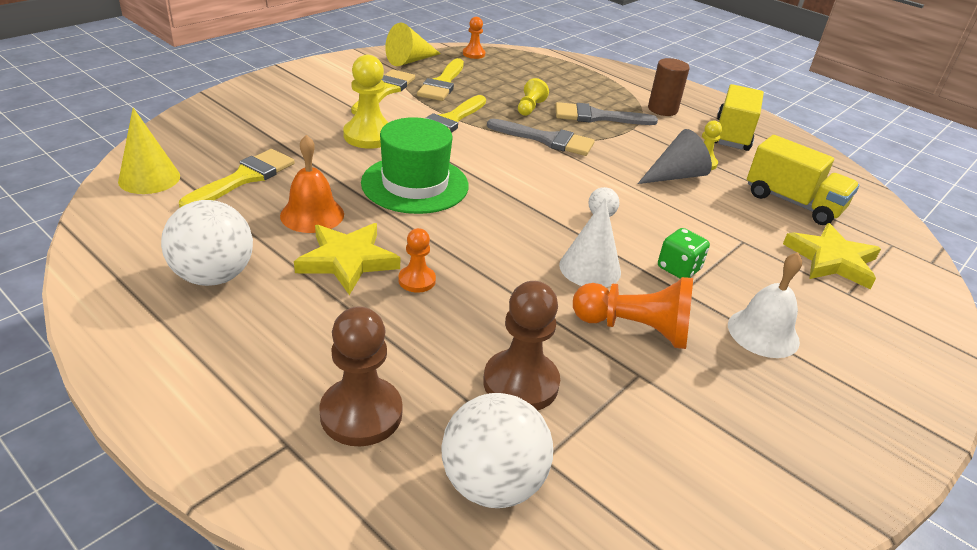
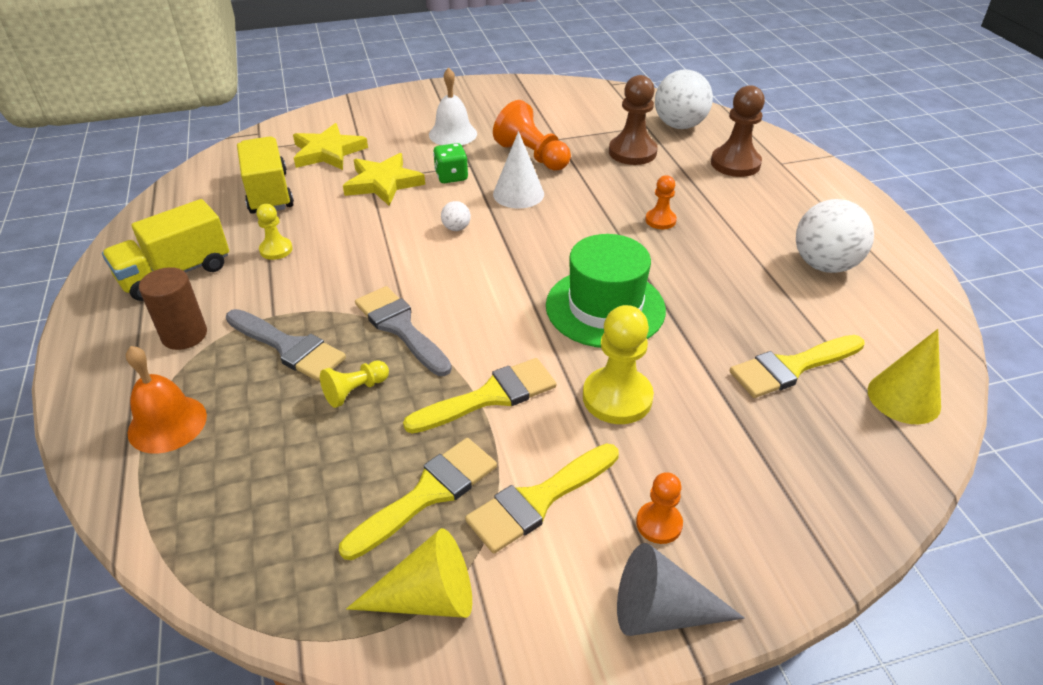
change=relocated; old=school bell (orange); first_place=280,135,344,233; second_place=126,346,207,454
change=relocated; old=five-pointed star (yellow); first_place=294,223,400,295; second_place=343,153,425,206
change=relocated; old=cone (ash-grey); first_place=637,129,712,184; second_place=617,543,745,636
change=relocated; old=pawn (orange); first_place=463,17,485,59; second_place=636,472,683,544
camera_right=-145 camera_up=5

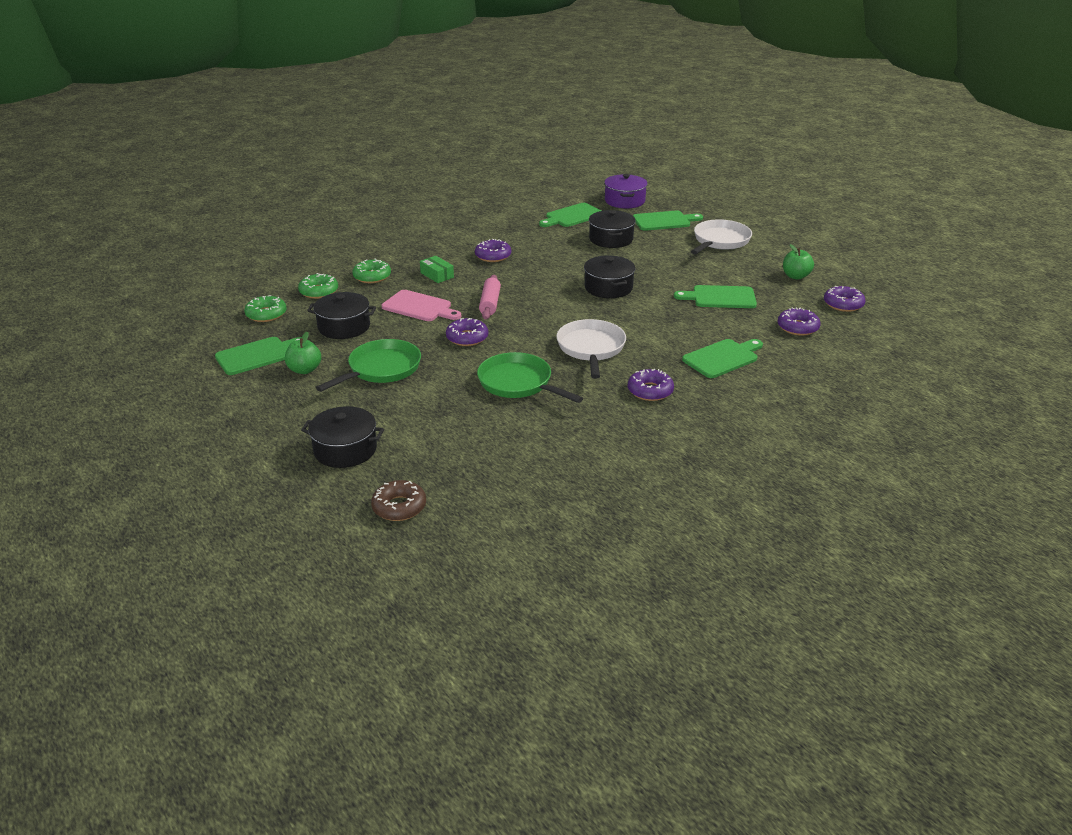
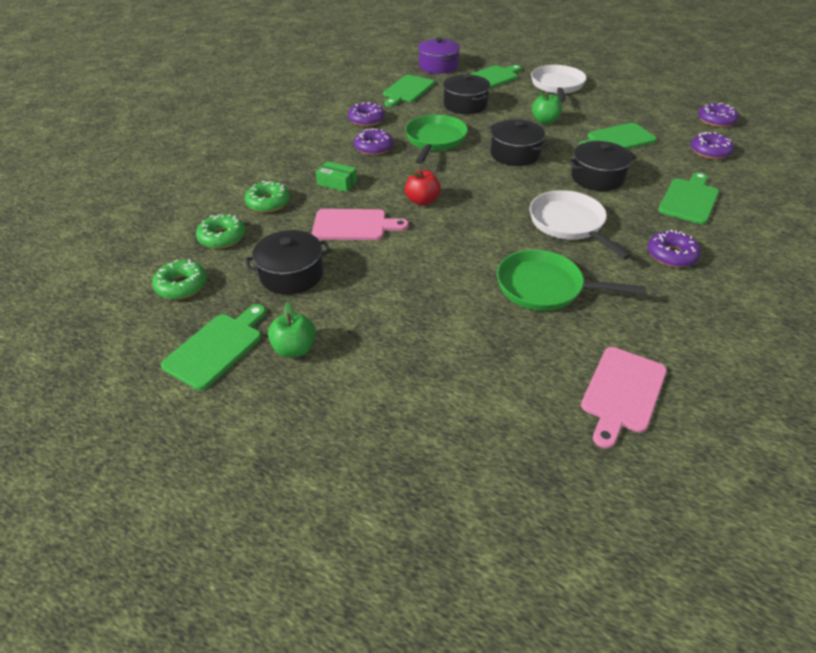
change=relocated; old=glazed donut (royal purple); first_place=446,318,488,346; second_place=348,102,385,126
change=relocated; old=skillet (green); first_place=316,339,421,392; second_place=405,115,468,164
change=exchanged; old=rolling pin (rose-pink); new=toy apple (red); first_place=479,275,501,320; second_place=405,170,441,206
change=relocated; old=toy apple (green); first_place=783,244,814,280; second_place=532,90,562,124
change=relocated; old=stockpot (ebony); first_place=301,406,384,468; second_place=568,141,637,191
change=appeared; new=bread board (rose-pink); second_place=581,347,667,449
change=missing; old=glazed donut (dark brown); first_place=371,480,426,521
camera_right=-25 camera_up=10

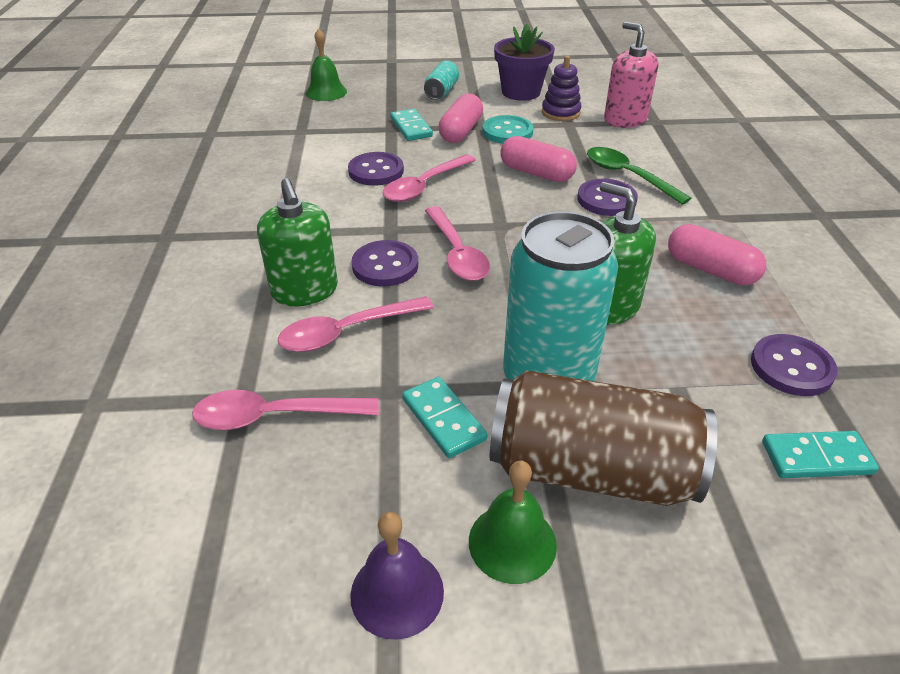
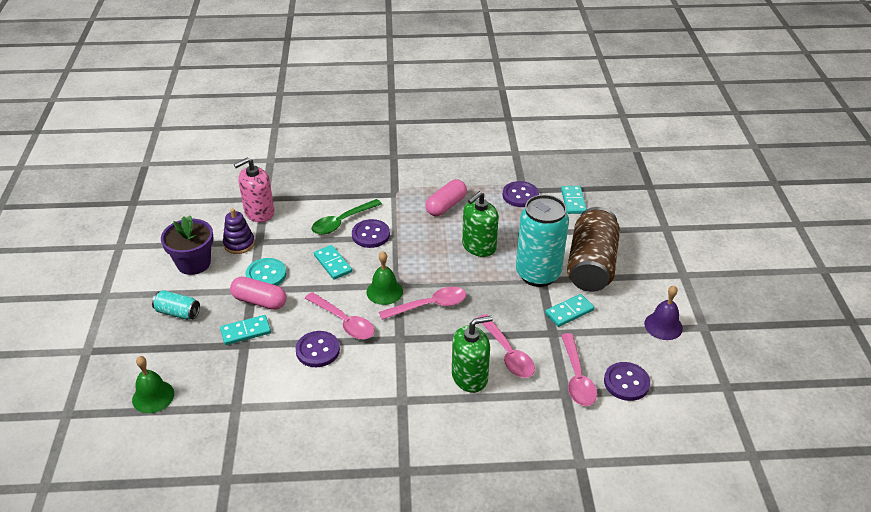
change=exchanged; old=capsule (rose-pink); new=domino (turquoise); first_place=500,136,577,182; second_place=314,245,352,280
change=relocated; old=school bell (green); first_place=469,460,557,584; second_place=367,251,403,305
change=relocated; old=button (royal purple); first_place=352,240,418,286; second_place=604,362,650,401
camera_right=-90 camera_up=0

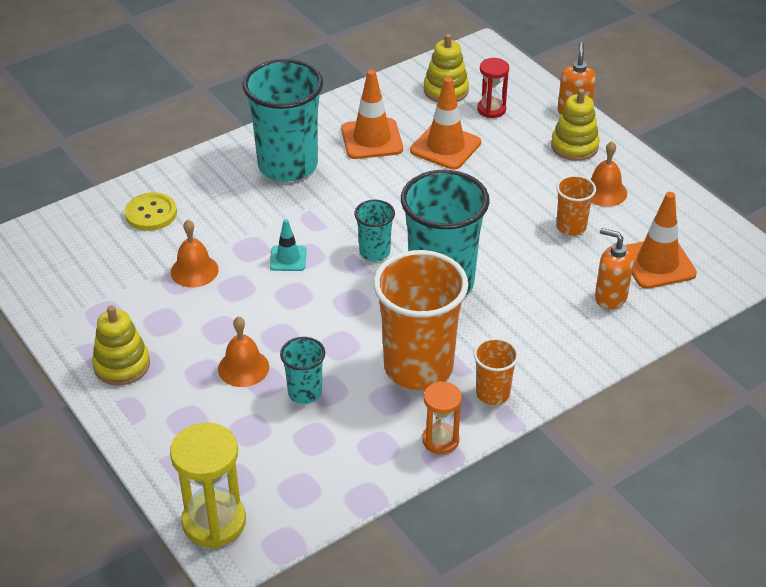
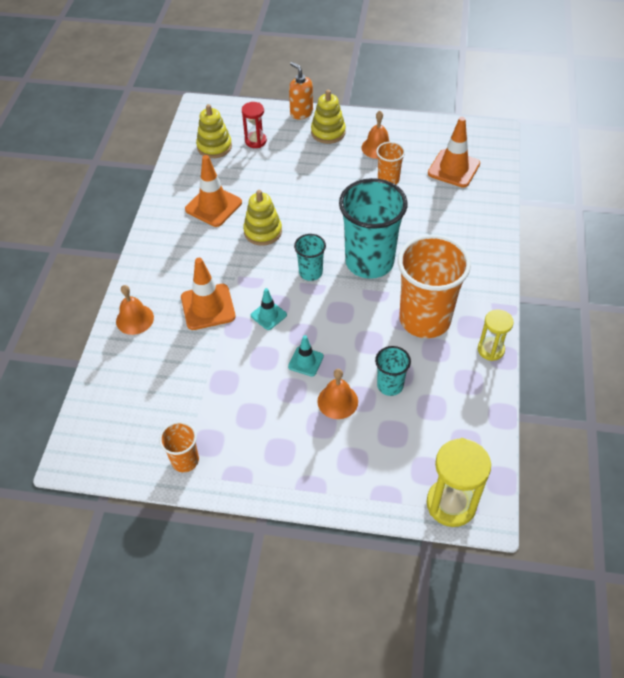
change=relocated; old=school bell (orange); first_place=171,220,219,288; second_place=116,285,154,335
change=relocated; old=cup (orange); first_place=474,338,519,405; second_place=159,421,199,472
change=relocated; old=road cone (orange); first_place=410,77,481,170; second_place=181,258,236,330
change=relocated; old=stacking rings (yellow); first_place=92,305,150,386; second_place=243,190,282,246
change=appeared; new=road cone (turquoise); second_place=288,335,324,376
change=colour; old=sand timer (orange); new=sand timer (yellow); first_place=422,381,462,454; second_place=478,309,514,361
change=missing; old=button (yellow); first_place=125,192,177,231
change=missing; old=cup (turquoise); first_place=242,59,323,182
change=missing; old=soap dispenser (orange); first_place=595,228,634,309
camera_right=-45 camera_up=10

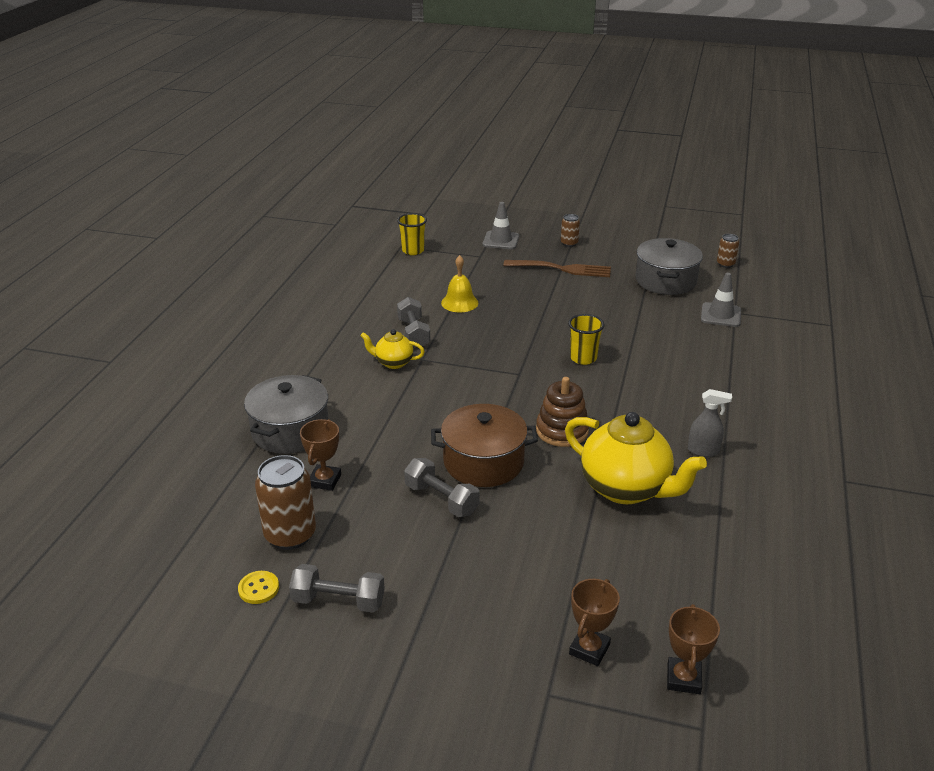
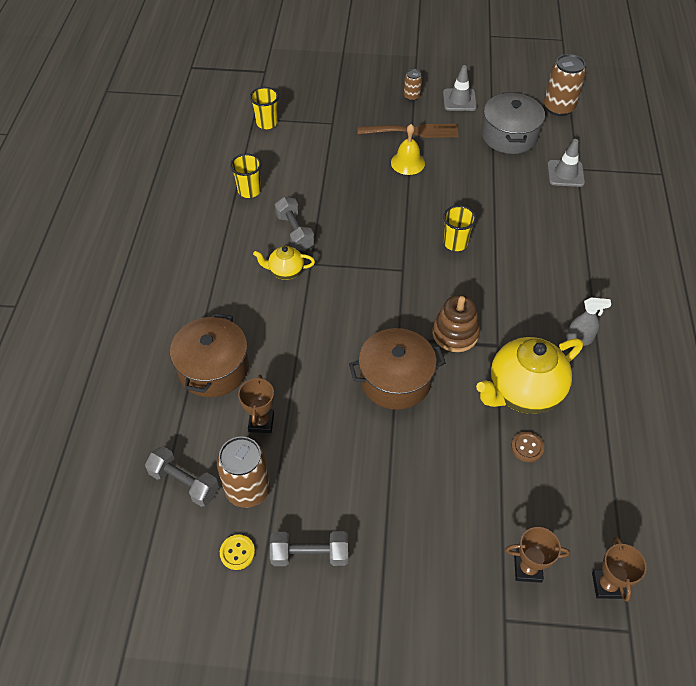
change=relocated; old=dumbbell (ash-grey); first_place=404,458,480,517; second_place=145,446,219,507
change=colour; old=stockpot (ash-grey); new=stockpot (dark brown); first_place=244,375,329,454; second_place=170,313,249,397
change=appeared; new=cup (yellow); second_place=230,154,262,198
change=relocated; old=school bell (yellow); first_place=441,255,478,313; second_place=391,124,425,175
change=relocated; old=road cone (ash-grey); first_place=482,202,519,249; second_place=443,65,477,111
change=spun; old=china teapot (yellow); first_place=565,412,707,504; second_place=476,337,583,414; degrees=120
change=spun; old=award cup (dark brown); first_place=569,579,620,666; second_place=505,527,570,583; degrees=75
change=appeared; new=button (dark brown); second_place=511,432,544,462
change=size; old=soda can (dark brown); first_place=717,234,739,268; second_place=544,54,586,116; factor=1.89
camera_right=-10 camera_up=20

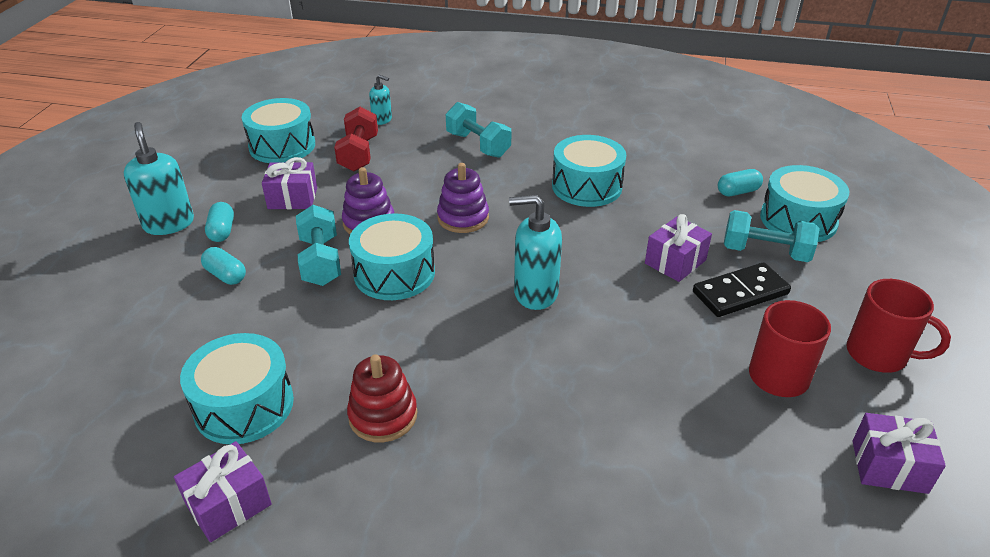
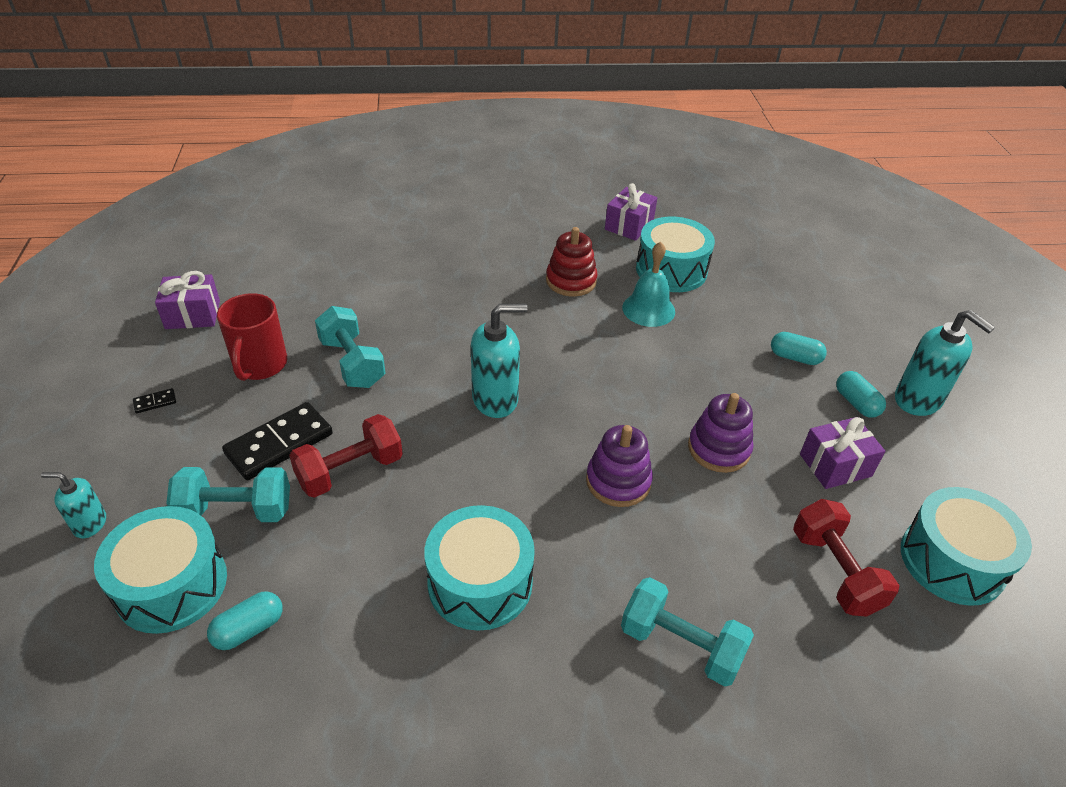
change=relocated; old=soap dispenser (turquoise); first_place=369,74,392,125; second_place=41,472,106,538
change=exchanged; old=tea mug (red); new=domino (ebony); first_place=846,279,951,373; second_place=133,388,176,413
change=exchanged; old=gift (royal purple); new=dumbbell (red); first_place=645,214,712,282; second_place=289,414,403,498
change=relocated; old=dumbbell (turquoise); first_place=296,205,341,286; second_place=315,306,385,388
change=appeared; new=school bell (turquoise); second_place=622,241,675,327
change=missing; old=drum (turquoise); first_place=349,213,435,300
camera_right=160 camera_up=5

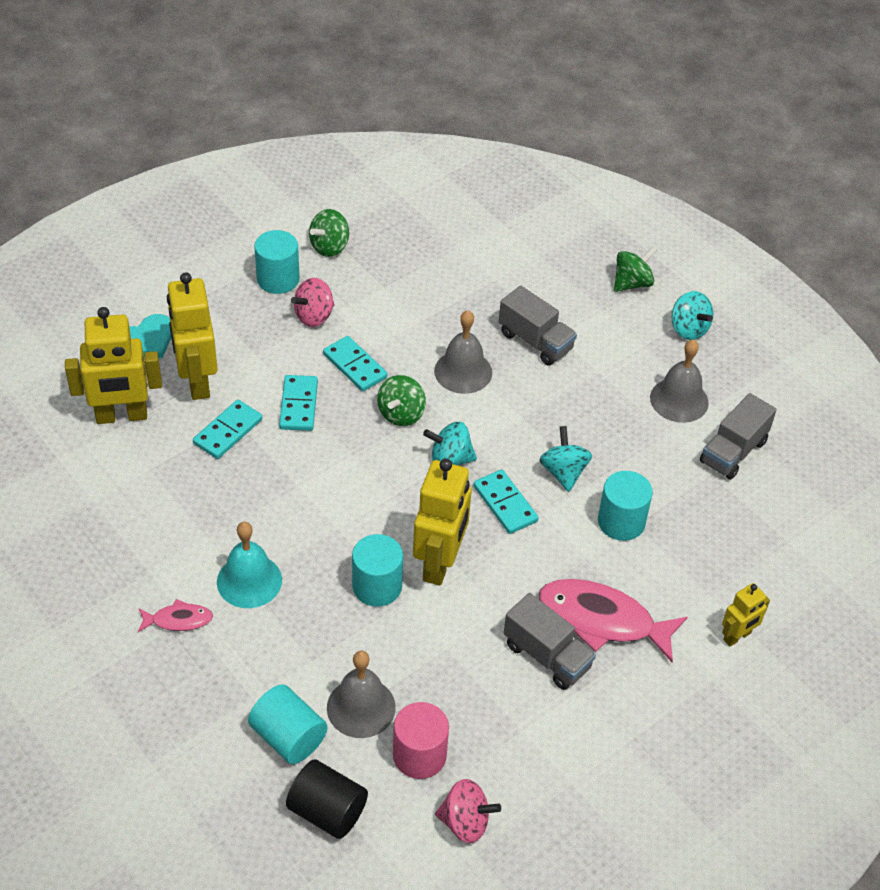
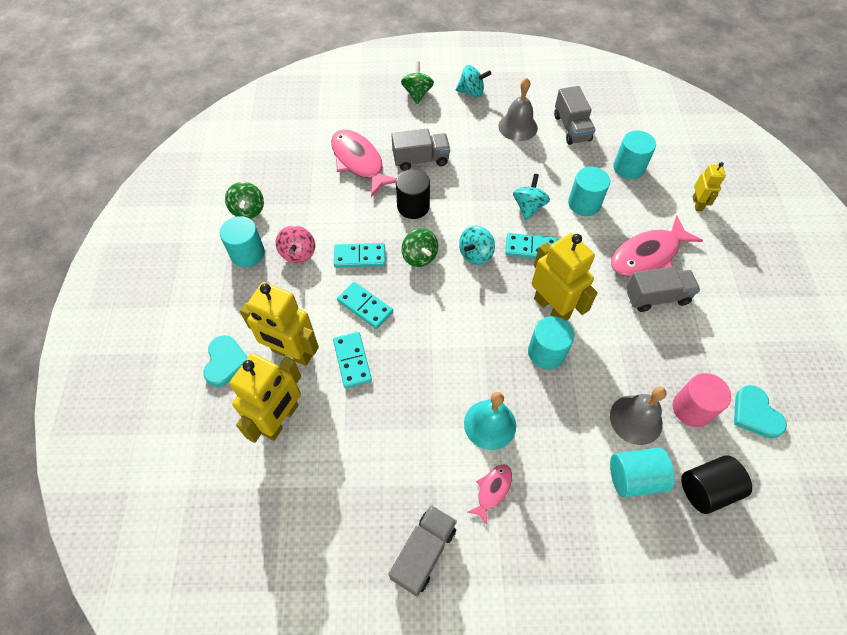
change=appeared; new=fish figure (rose-pink); second_place=331,129,397,197
change=appeared; new=toy truck (ash-grey); second_place=388,505,457,596
change=exchanged; old=school bell (ash-grey); new=cylinder shape (ebony); first_place=434,310,492,394; second_place=396,169,430,219
change=spun; old=whirligig (turquoise); first_place=540,426,592,492; second_place=513,174,550,220; degrees=75
change=appeared; new=cylinder shape (turquoise); second_place=614,131,656,179
change=exchanged; old=whirligig (rose-pink); new=love heart (turquoise); first_place=435,779,501,843; second_place=734,385,787,438
camera_right=-50 camera_up=10

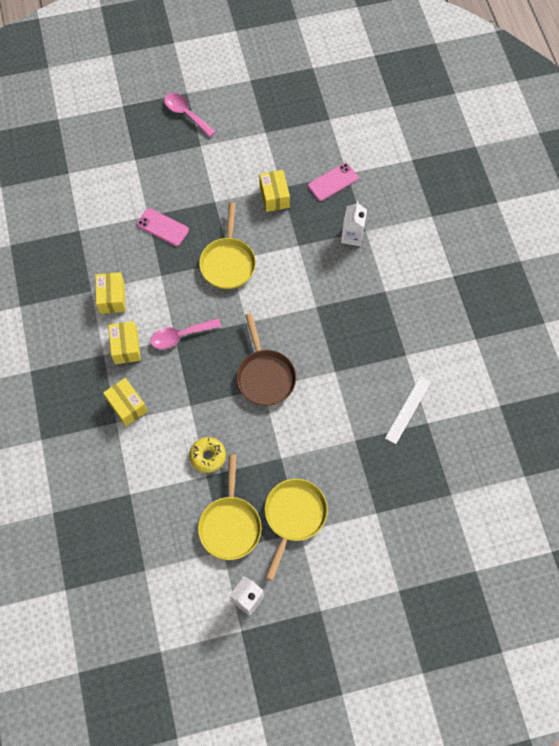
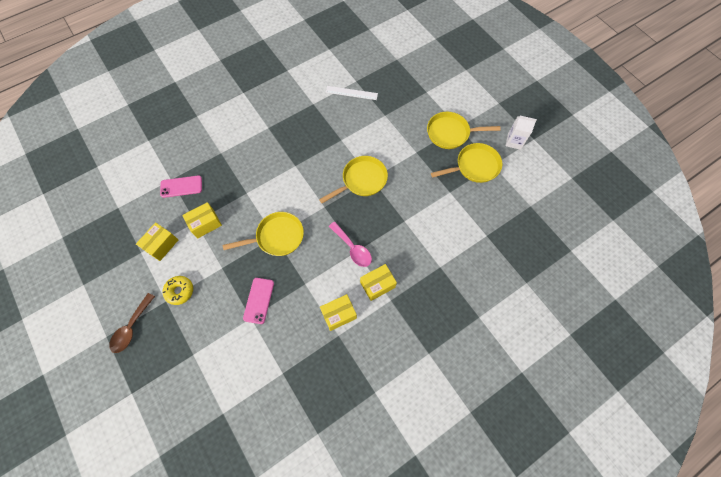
change=colour; old=tablespoon (rose-pink); new=tablespoon (dark brown); first_place=164,93,216,137; second_place=109,293,155,353
change=relocated; old=package (yellow); first_place=103,378,148,426; second_place=136,222,178,261
change=spun; old=phone (rose-pink); first_place=308,163,358,201; second_place=160,176,202,198; degrees=-45
change=relocated; old=glazed donut (yellow); first_place=189,437,226,473; second_place=163,276,193,305
change=colour; old=skillet (dark brown); new=skillet (yellow); first_place=237,313,296,406; second_place=319,156,388,203
change=missing; old=milk carton (pure white); first_place=341,201,367,246
camera_right=-110 camera_up=0

